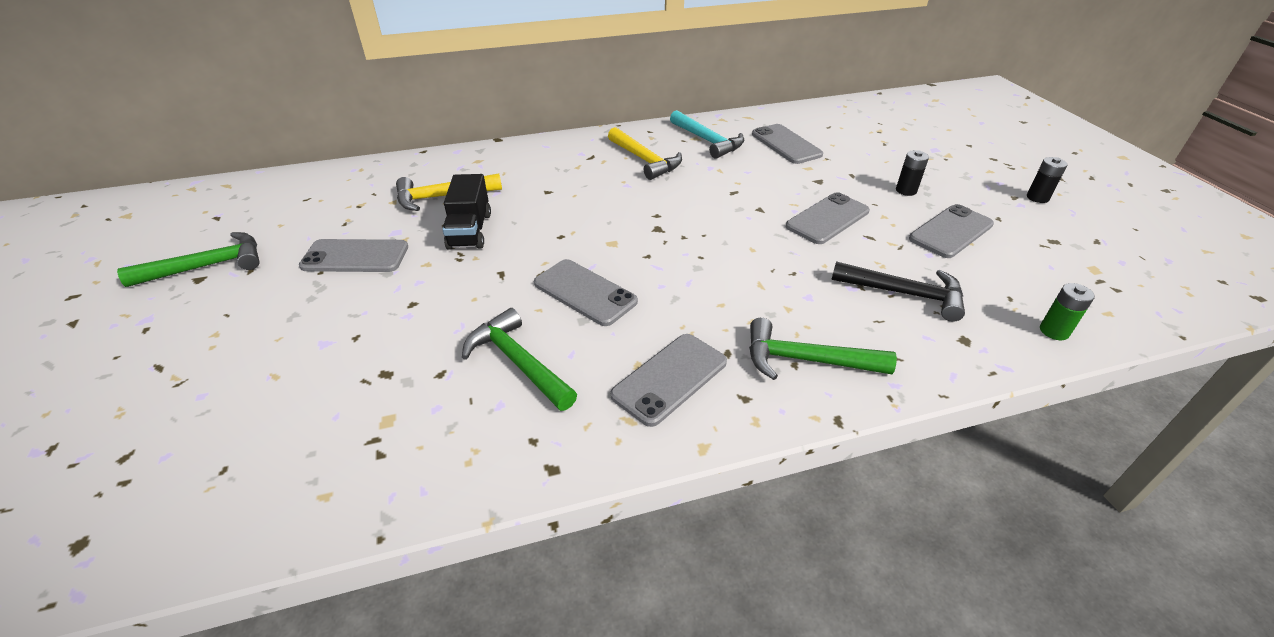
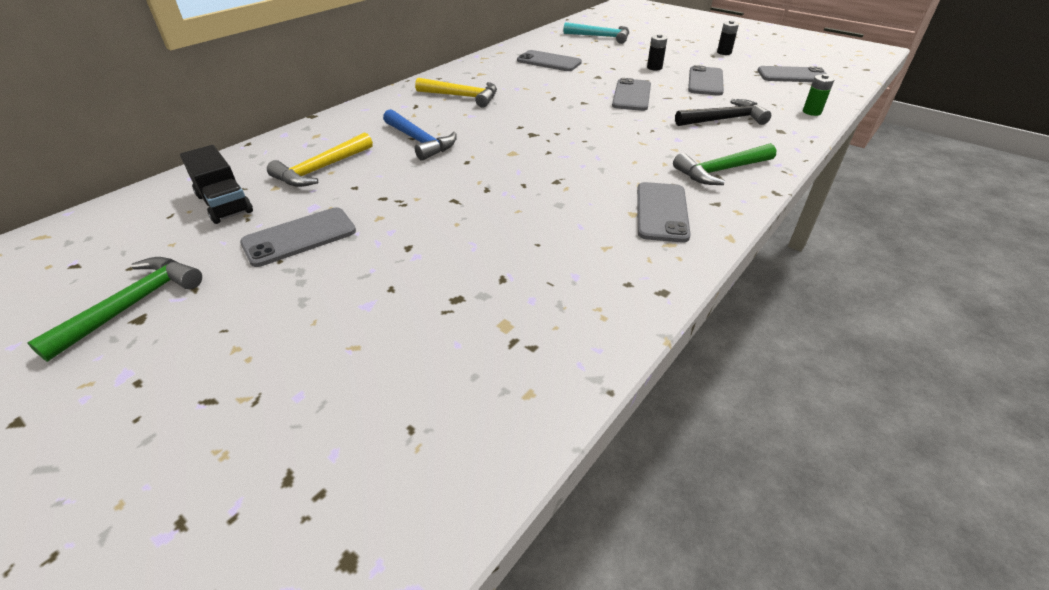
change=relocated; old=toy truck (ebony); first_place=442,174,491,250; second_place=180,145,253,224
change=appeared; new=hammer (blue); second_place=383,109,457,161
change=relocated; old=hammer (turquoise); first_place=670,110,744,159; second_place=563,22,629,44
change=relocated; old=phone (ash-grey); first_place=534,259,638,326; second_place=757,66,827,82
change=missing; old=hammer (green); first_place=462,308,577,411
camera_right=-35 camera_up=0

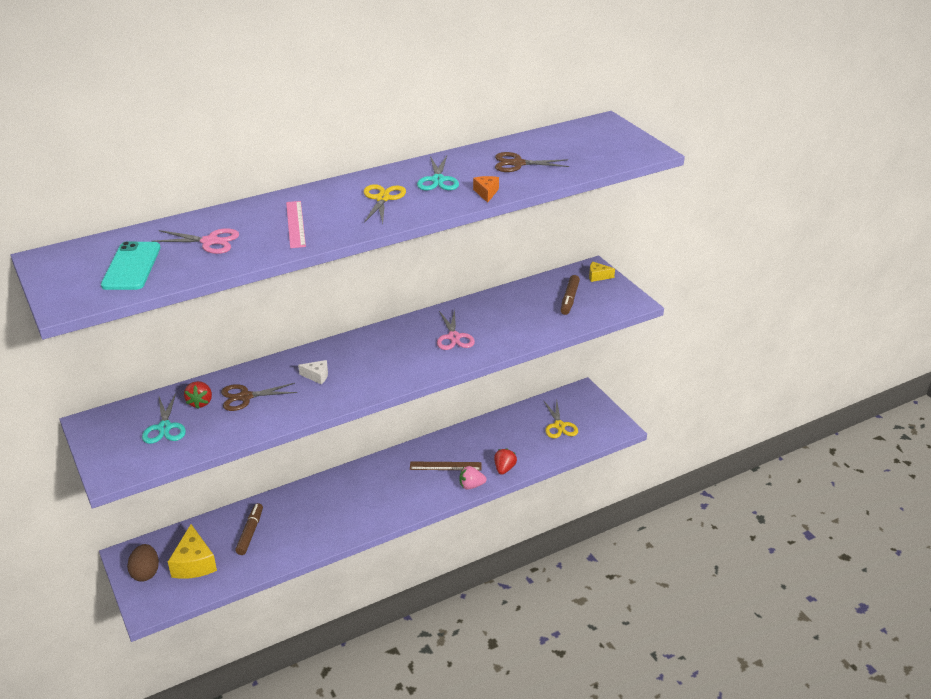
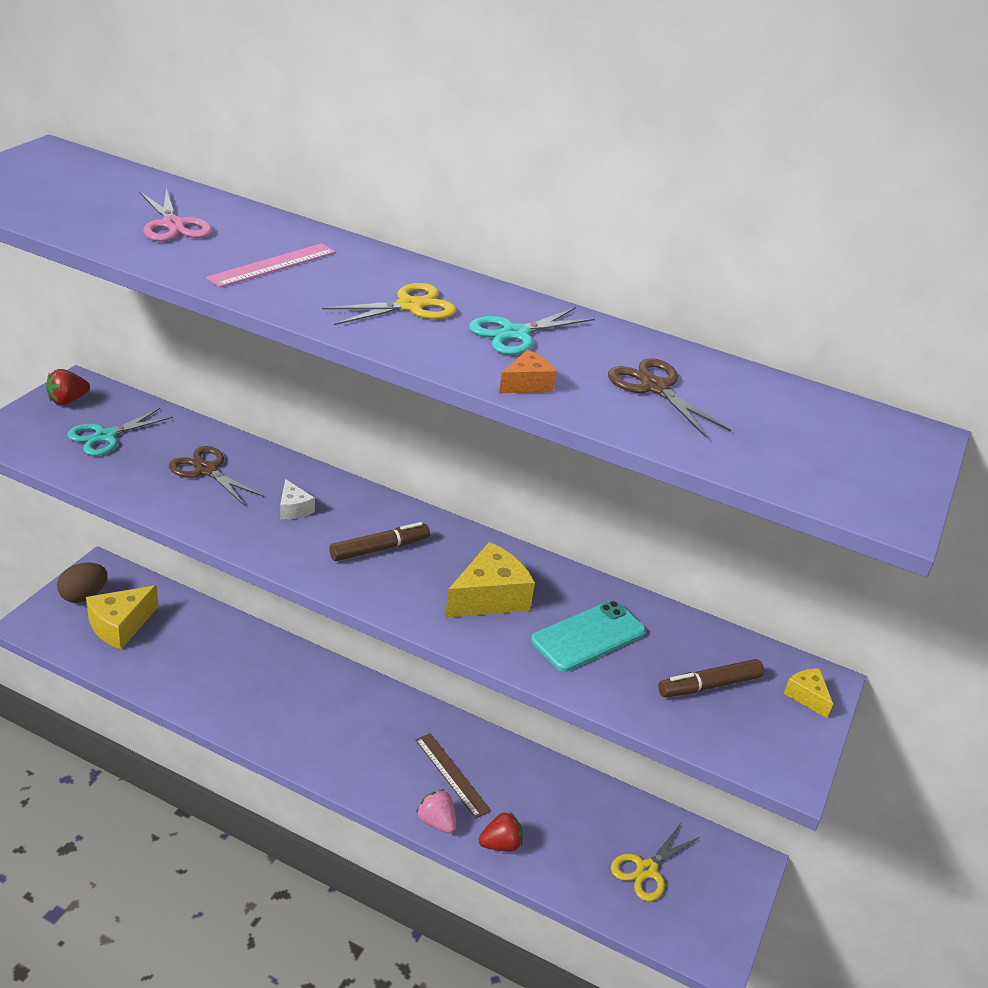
change=relocated; old=berry (red); first_place=184,381,212,409; second_place=46,369,90,405
change=relocated; old=marker (dark brown); first_place=235,503,263,555; second_place=329,522,430,561
change=exchanged; old=shears (rose-pink); new=cheese (yellow); first_place=437,309,475,350; second_place=445,542,535,618
change=relocated; old=phone (turquoise); first_place=101,241,160,290; second_place=531,600,646,672
camera_right=50 camera_up=0

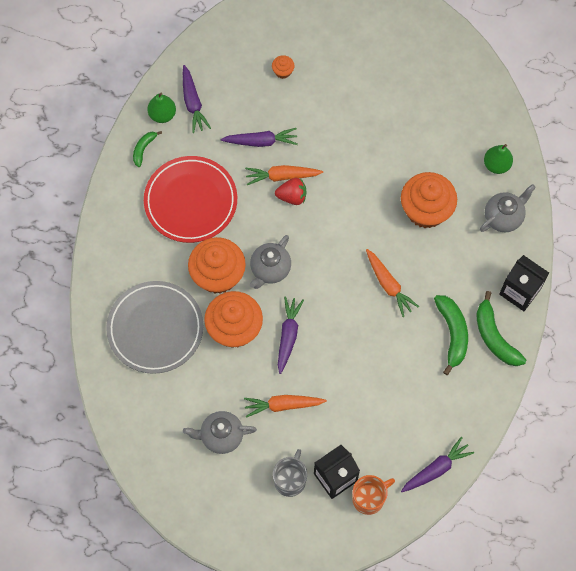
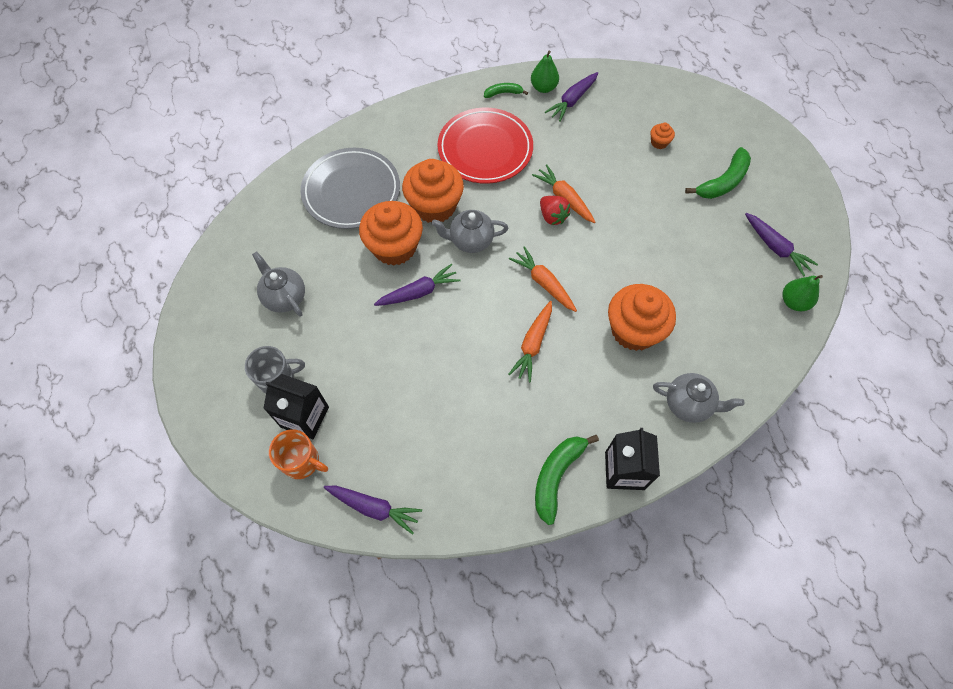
change=relocated; old=carrot (orange); first_place=244,395,327,418; second_place=509,246,577,312
change=relocated; old=toy banana (green); first_place=434,295,468,375; second_place=685,147,751,199
change=relocated; old=carrot (royal purple); first_place=221,128,298,147; second_place=745,213,818,277
change=relocated; old=toy pear (green); first_place=484,144,513,174; second_place=782,275,823,311
camera_right=55 camera_up=-5

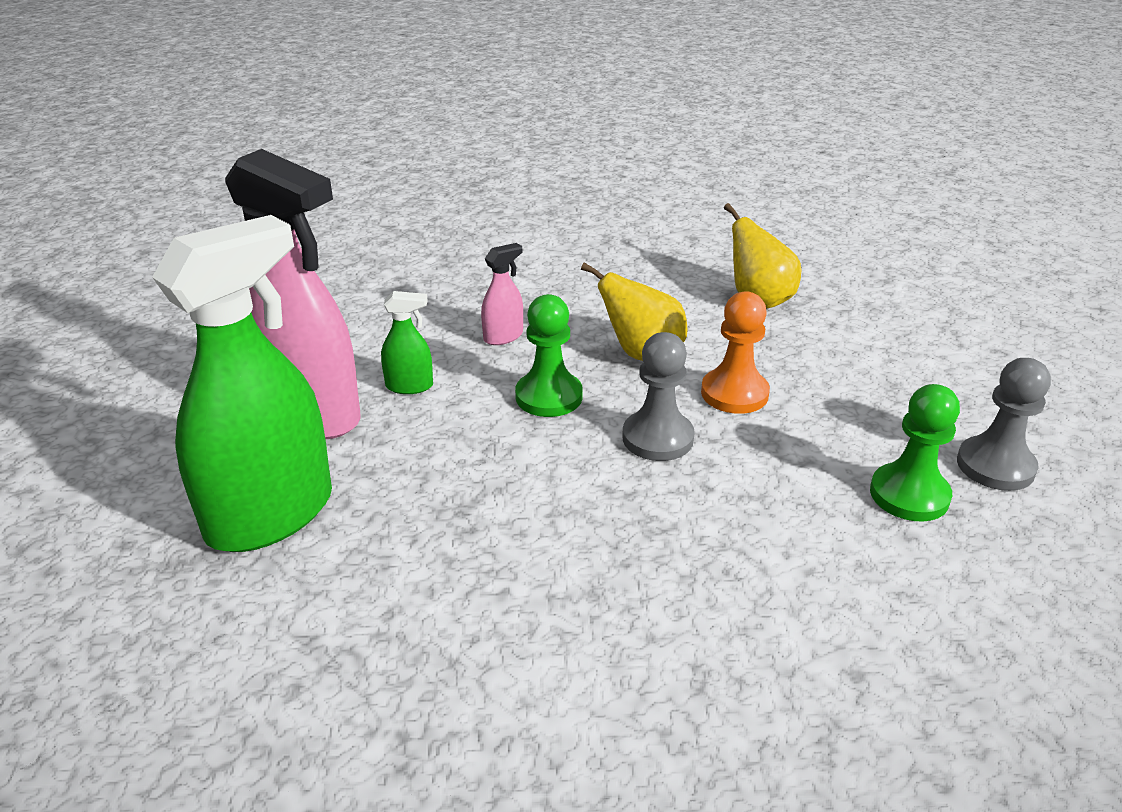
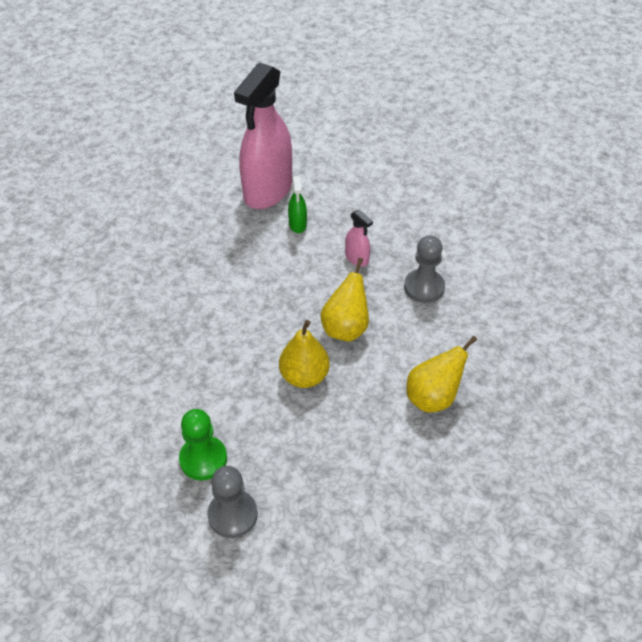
change=exchanged; old=pawn (orange); new=toy pear (yellow); first_place=701,291,770,414; second_place=279,320,330,388
change=relocated; old=pawn (ash-grey); first_place=622,332,695,461; second_place=404,235,445,303
change=missing; old=spray cleaner (green); first_place=152,215,332,552
change=missing; old=pawn (green); first_place=515,294,583,417
camera_right=85 camera_up=15

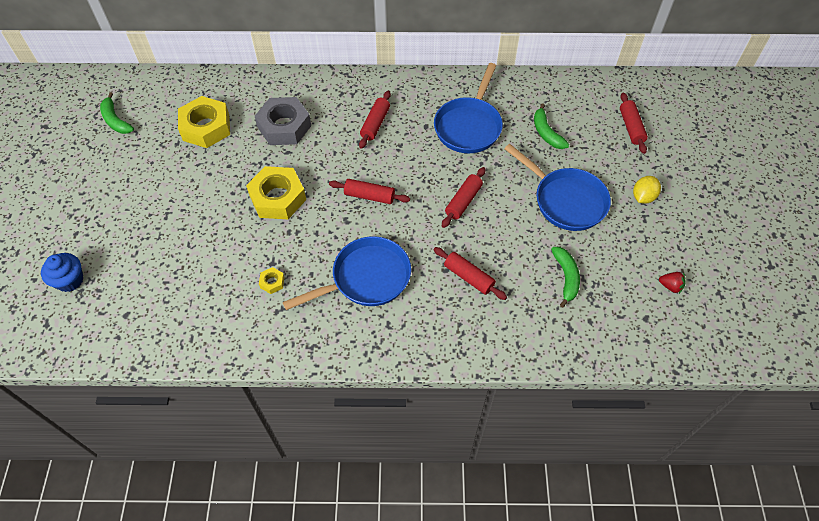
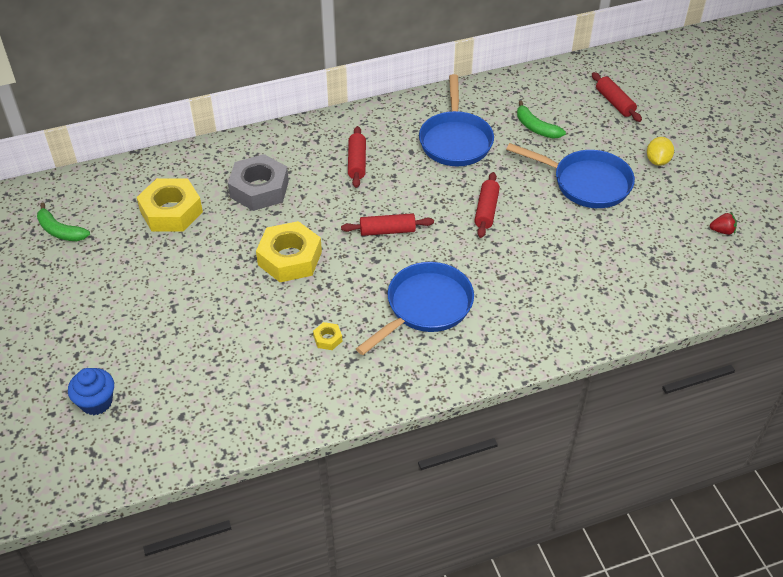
change=missing; old=rolling pin (red); first_place=434,247,507,300
change=missing; old=toy banana (green); first_place=551,247,580,308
camera_right=-20 camera_up=-10

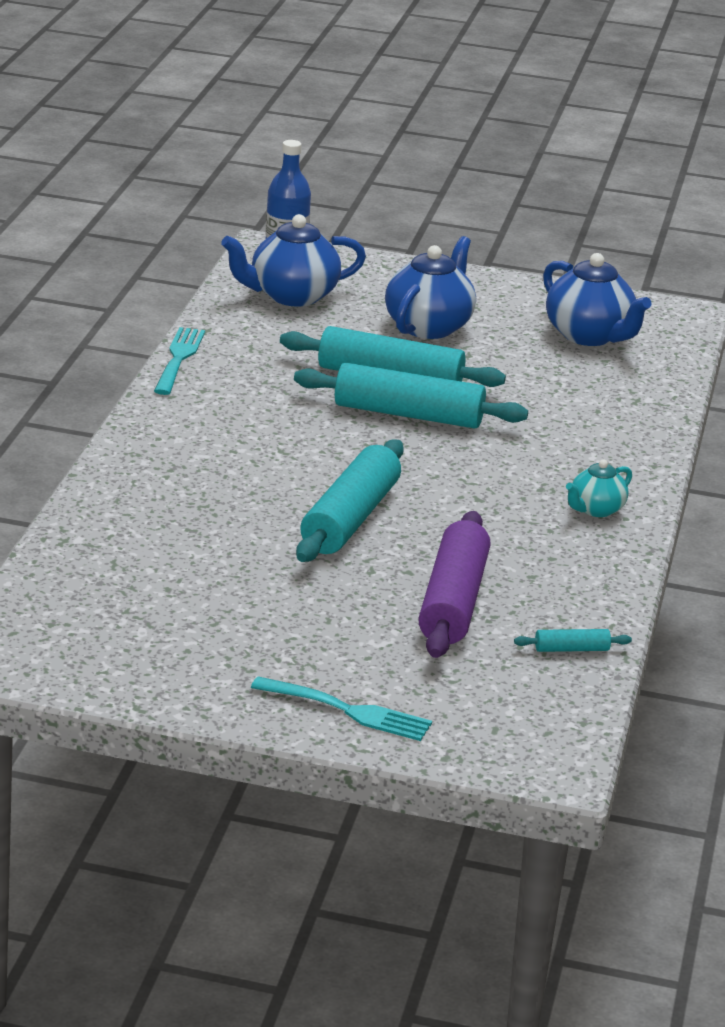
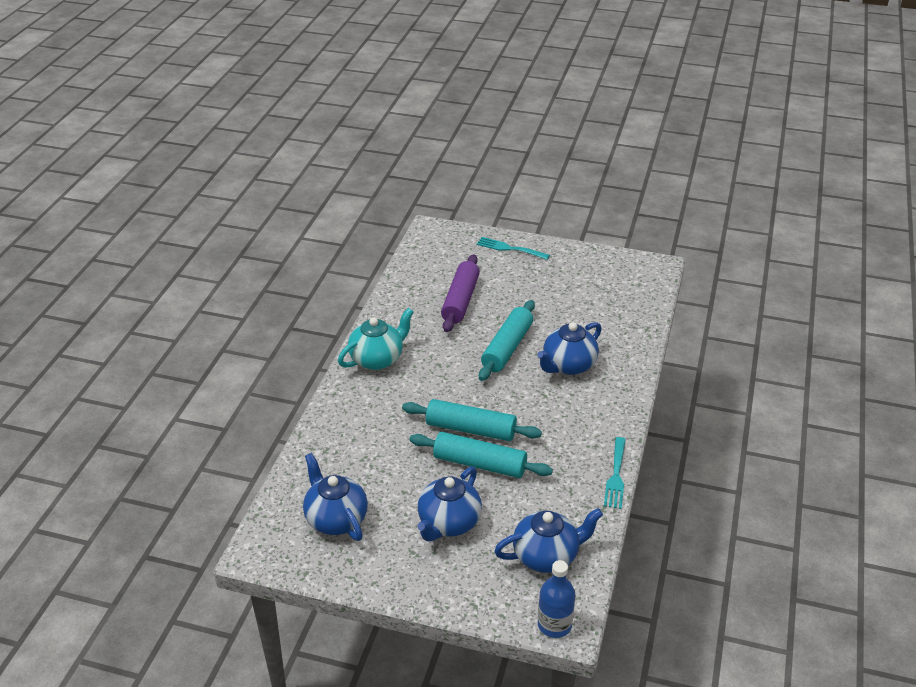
change=size; old=china teapot (turquoise); first_place=566,459,632,517; second_place=338,308,414,370; factor=1.8
change=appeared; new=china teapot (blue); second_place=537,322,602,375
change=missing; old=rolling pin (turquoise); first_place=514,629,632,652
camera_right=-175 camera_up=10

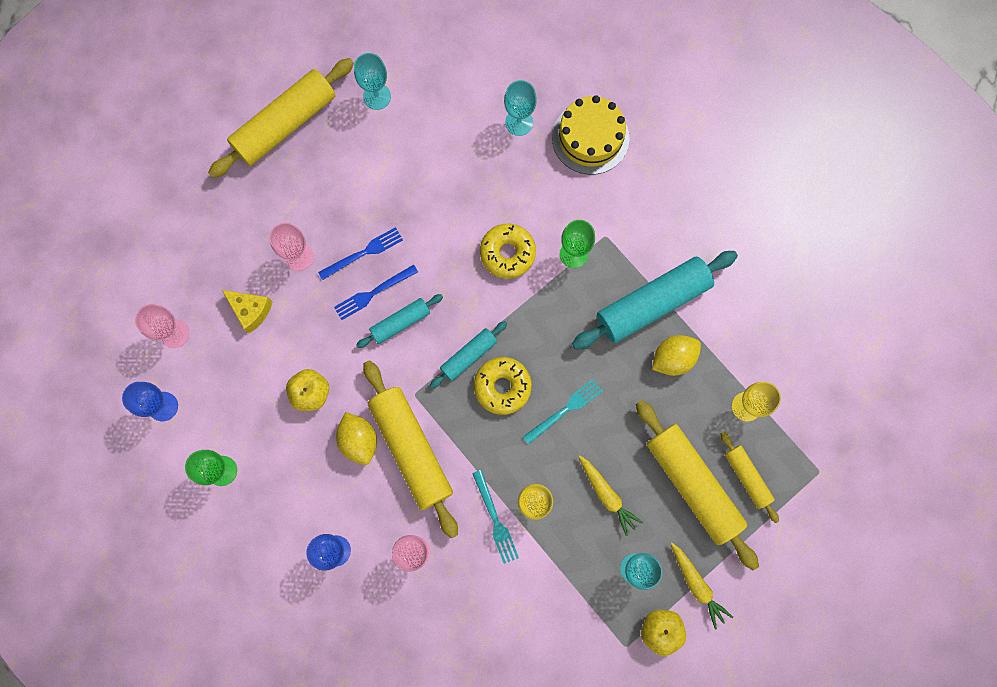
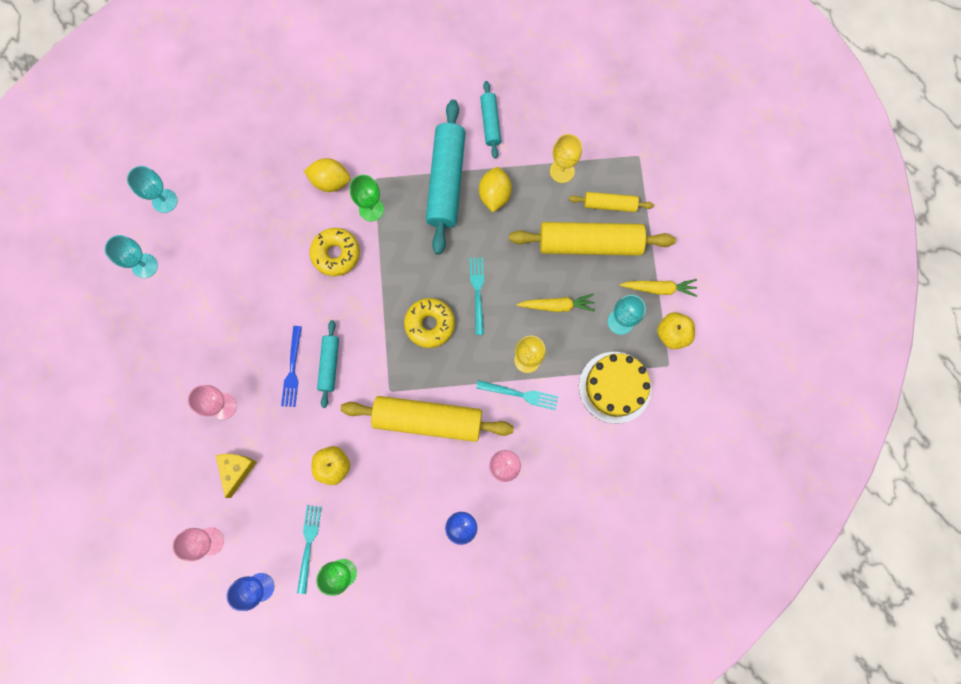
change=relocated; old=wine glass (turquoise); first_place=504,80,537,136; second_place=127,166,178,213
change=spun; old=cheese (yellow); first_place=222,290,272,333; second_place=216,454,257,498; degrees=-60
change=appeared; new=fork (turquoise); second_place=297,505,322,594
change=relocated; old=toy lemon (yellow); first_place=336,412,377,465; second_place=304,158,350,192
change=relocated; old=rolling pin (turquoise); first_place=430,321,507,388; second_place=480,81,501,159
change=relocated; old=layer cake (yellow); first_place=552,95,629,175; second_place=579,352,652,424
change=missing; old=rolling pin (yellow); first_place=208,58,354,178
change=missing; old=fork (blue); first_place=318,227,403,280
camera_right=-55 camera_up=0

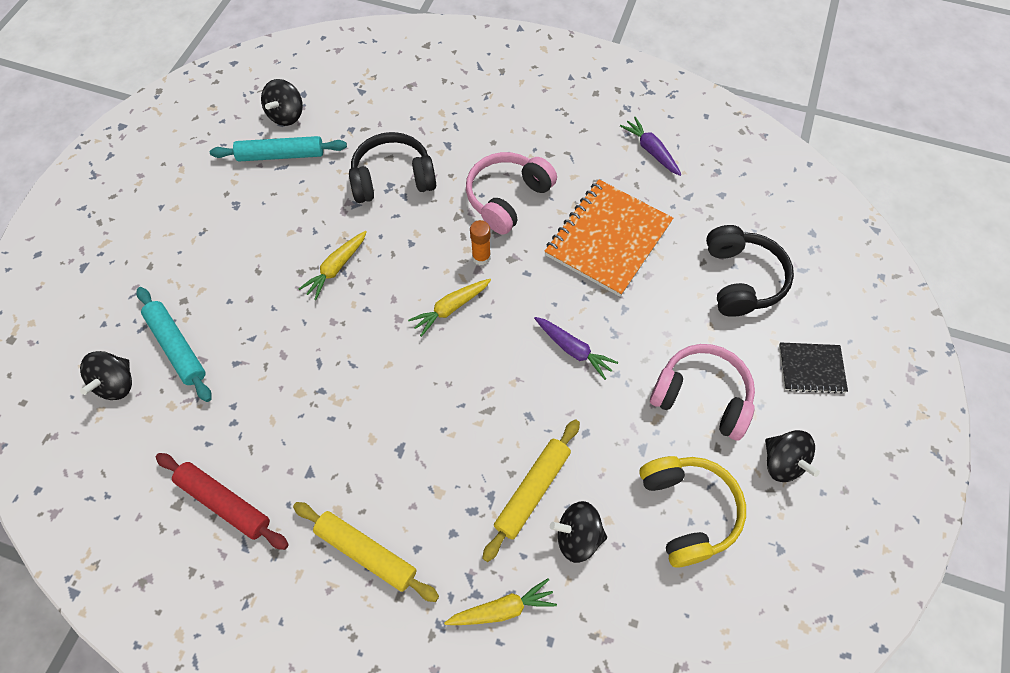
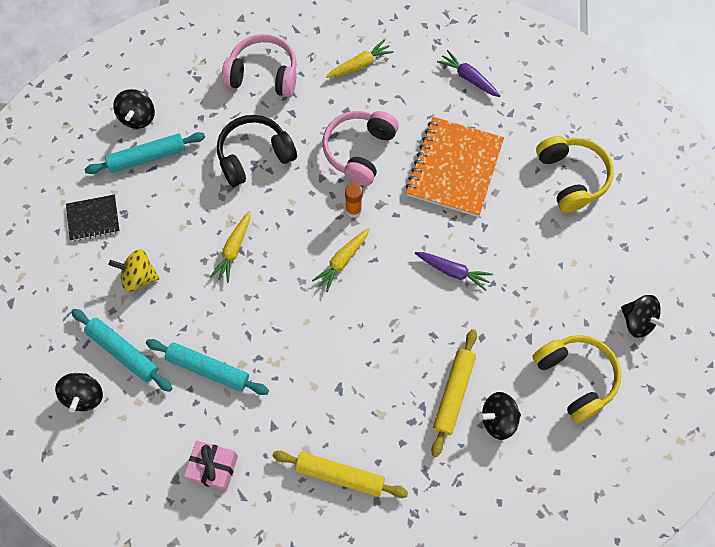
change=relocated; old=notepad (ebony); first_place=779,342,848,394; second_place=66,195,120,241
change=appeared; new=whirligig (yellow); second_place=109,249,160,292
change=appeared; new=rolling pin (turquoise); second_place=146,339,269,395
change=exchanged; old=rolling pin (red); new=gift (rose-pink); first_place=156,453,289,550; second_place=184,440,238,491
change=relocated; old=over-ear headphones (rose-pink); first_place=650,344,755,440; second_place=222,34,297,97
change=relocated; old=carrot (yellow); first_place=444,578,557,625; second_place=326,39,394,78
change=colour; old=over-ear headphones (ebony); new=over-ear headphones (yellow); first_place=706,225,794,317; second_place=536,136,614,213
camera_right=-15 camera_up=5

